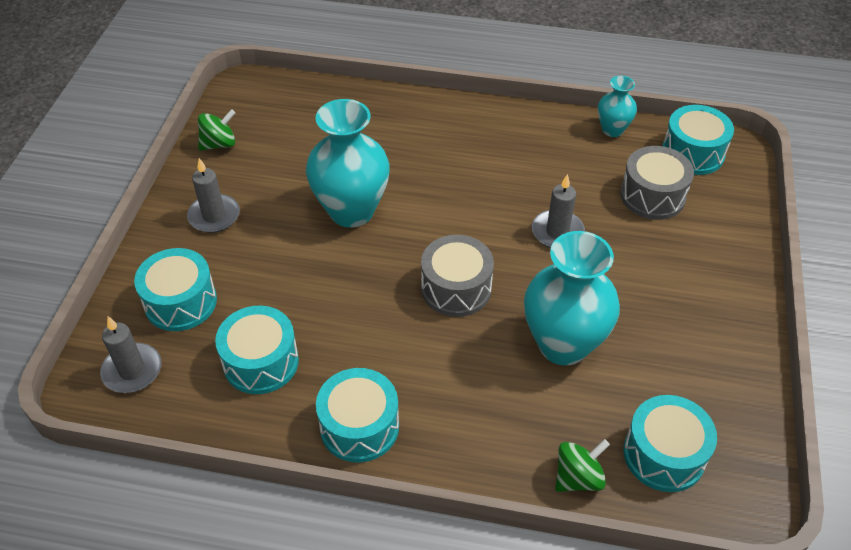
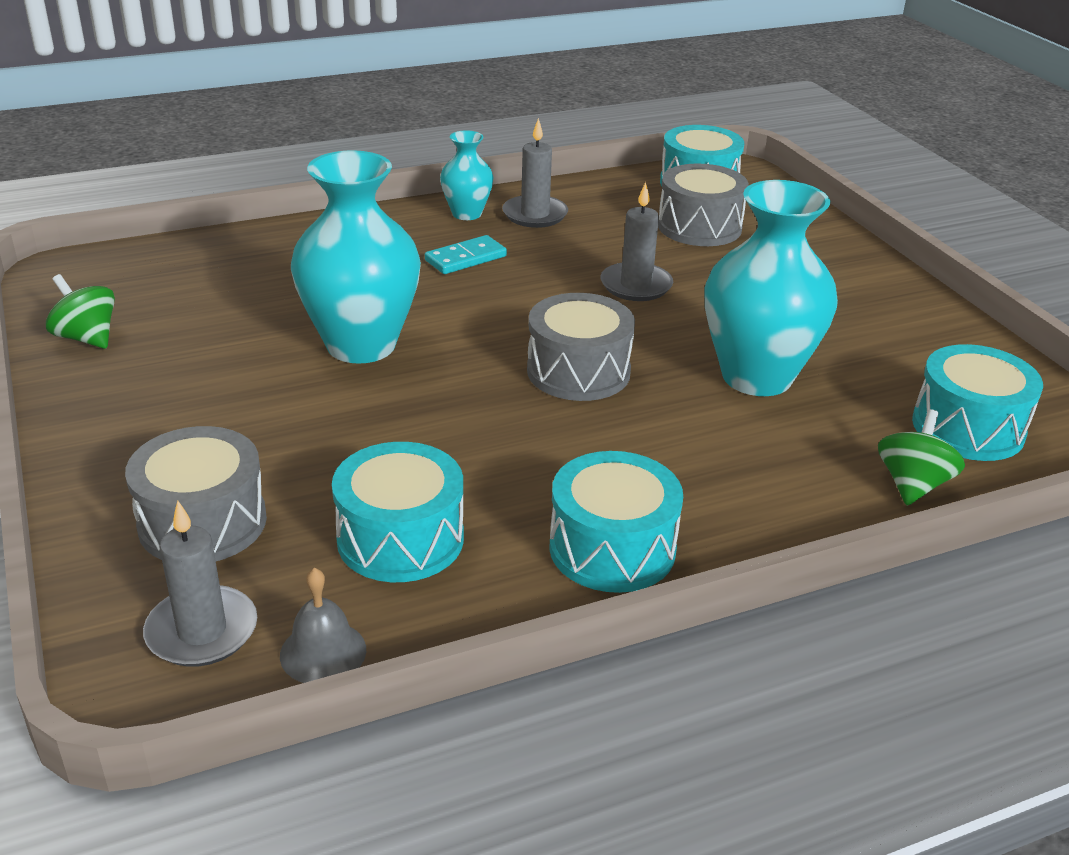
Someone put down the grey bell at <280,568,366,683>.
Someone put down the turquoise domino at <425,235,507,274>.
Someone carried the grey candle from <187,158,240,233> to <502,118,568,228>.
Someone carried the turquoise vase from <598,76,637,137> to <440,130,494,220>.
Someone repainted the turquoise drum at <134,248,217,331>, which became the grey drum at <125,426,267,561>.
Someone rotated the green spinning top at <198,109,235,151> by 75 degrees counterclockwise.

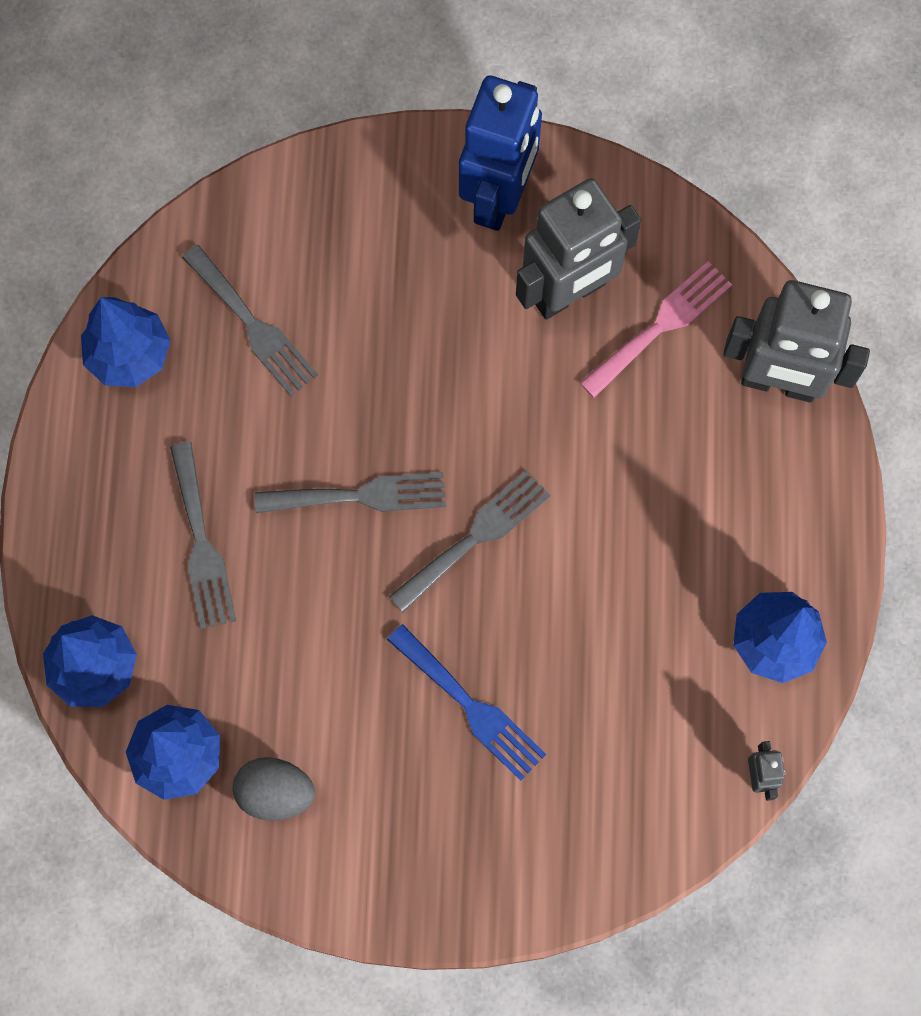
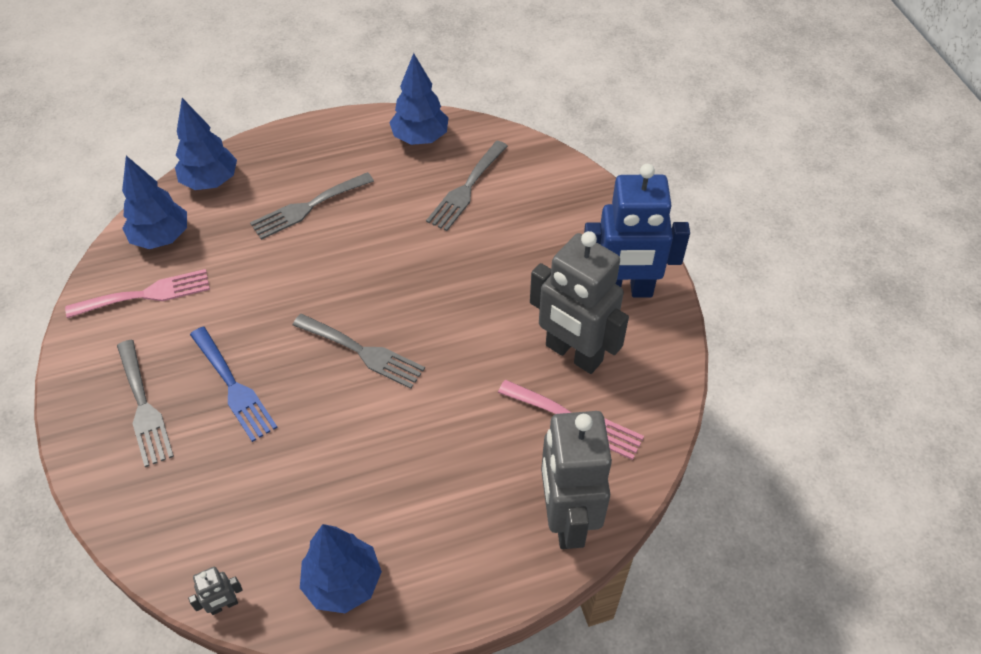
Someone carried the grey fork from <255,472,446,513> to <117,340,174,467>.
Someone swapped the grey egg at <232,757,315,821> for the pink fork at <65,269,210,318>.
Someone rotated the blue fork at <387,624,546,781> by 60 degrees counterclockwise.

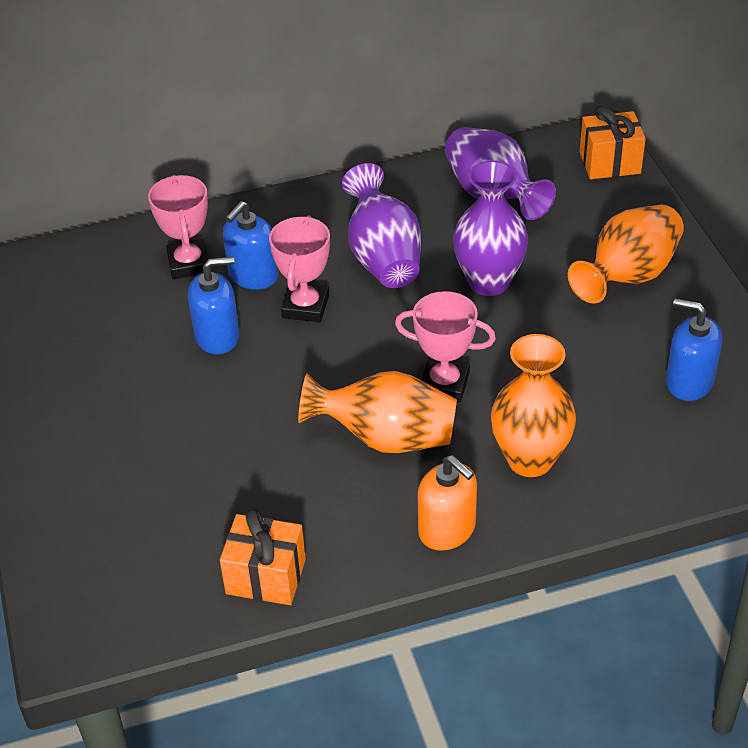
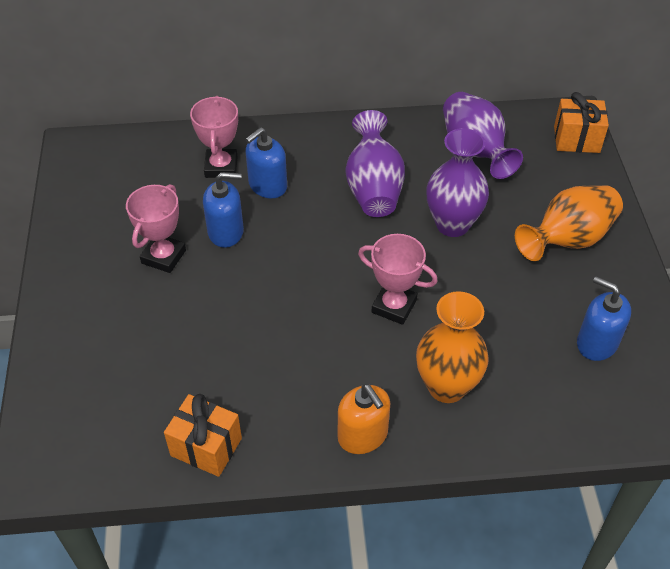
Someone took away the orange vase at <298,371,457,453>.
Someone carried the pink trophy from <269,215,330,322> to <126,184,186,273>.

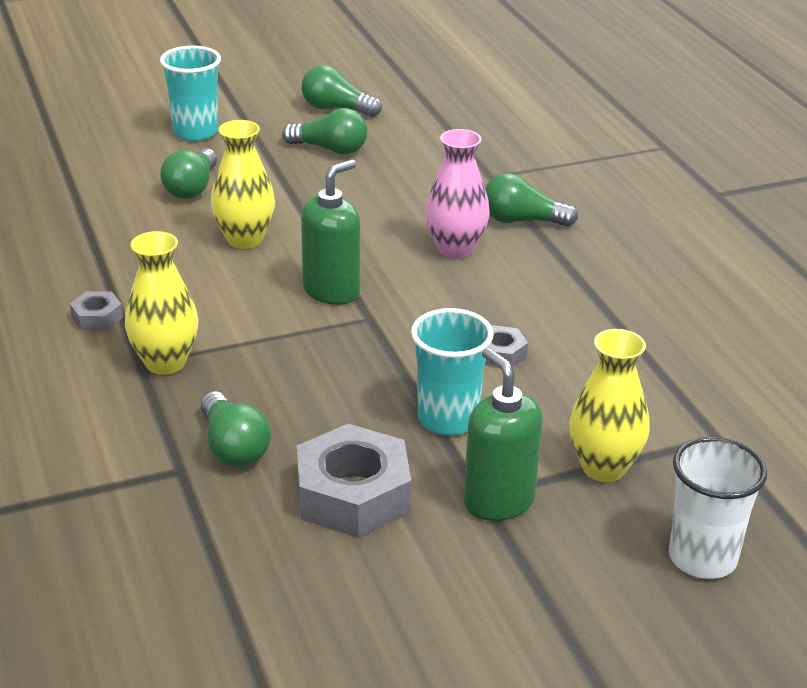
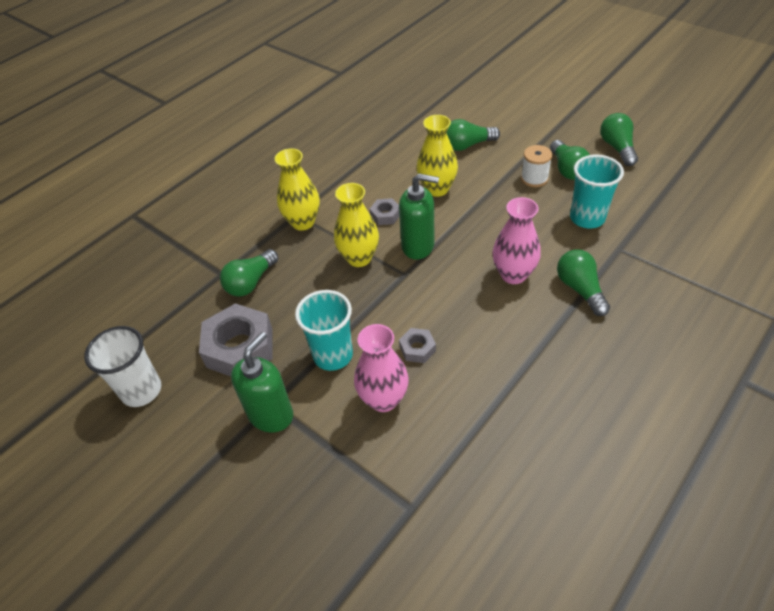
Someone put down the pink vase at <354,324,409,412>.
Someone put down the white spool at <521,145,552,187>.
Someone carried the grey nut from <70,291,123,331> to <370,198,399,225>.
Someone carried the turquoise cup from <160,46,221,141> to <570,155,624,228>.
Someone carried the yellow vase from <569,329,650,482> to <334,183,379,267>.
Someone carried the white cup from <669,437,767,579> to <84,326,161,407>.

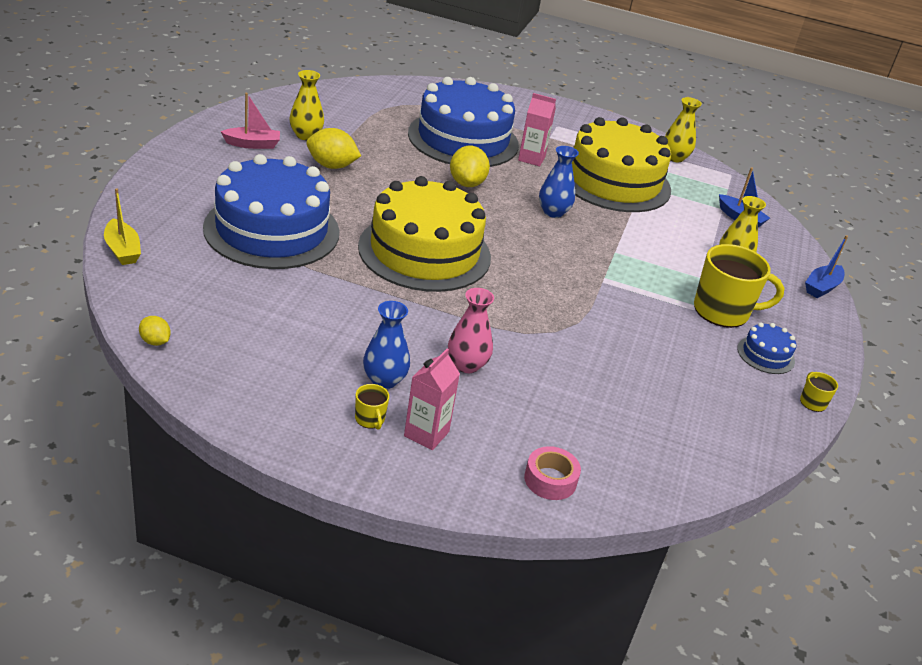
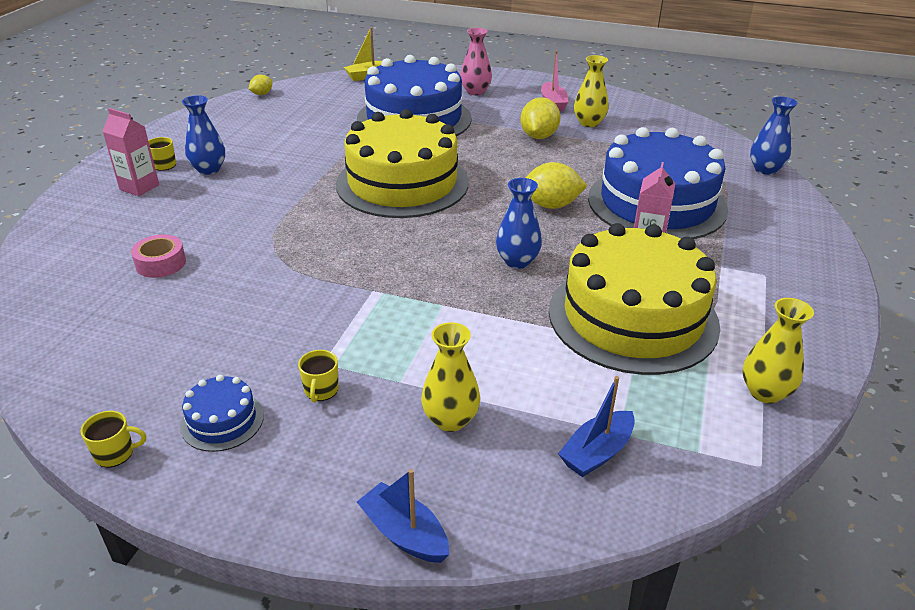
Someone put down the blue vase at <750,96,798,175>.
Someone carried the pink vase from <448,288,494,373> to <460,28,492,95>.
Someone carried the pink tape from <524,446,581,500> to <131,235,186,278>.
Someone scaled the yellow mug at <694,244,784,328> by 0.43.

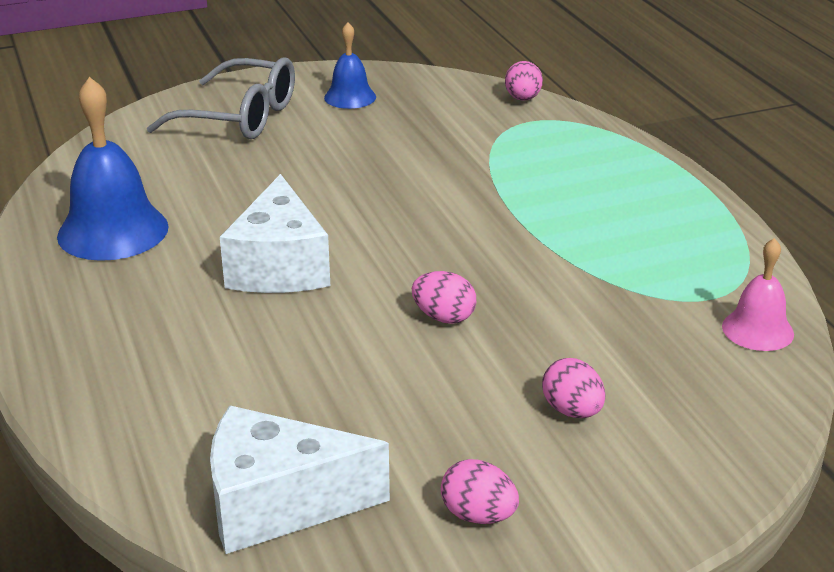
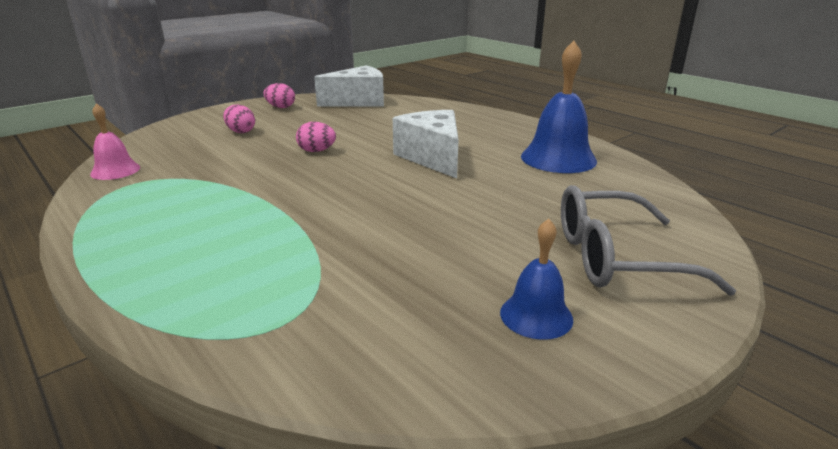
Someone took away the pink egg at <505,61,543,101>.

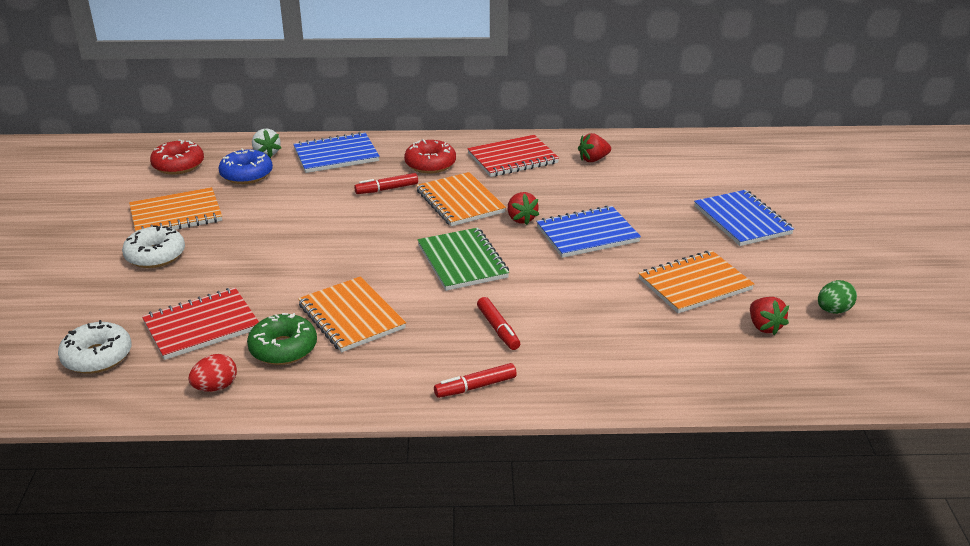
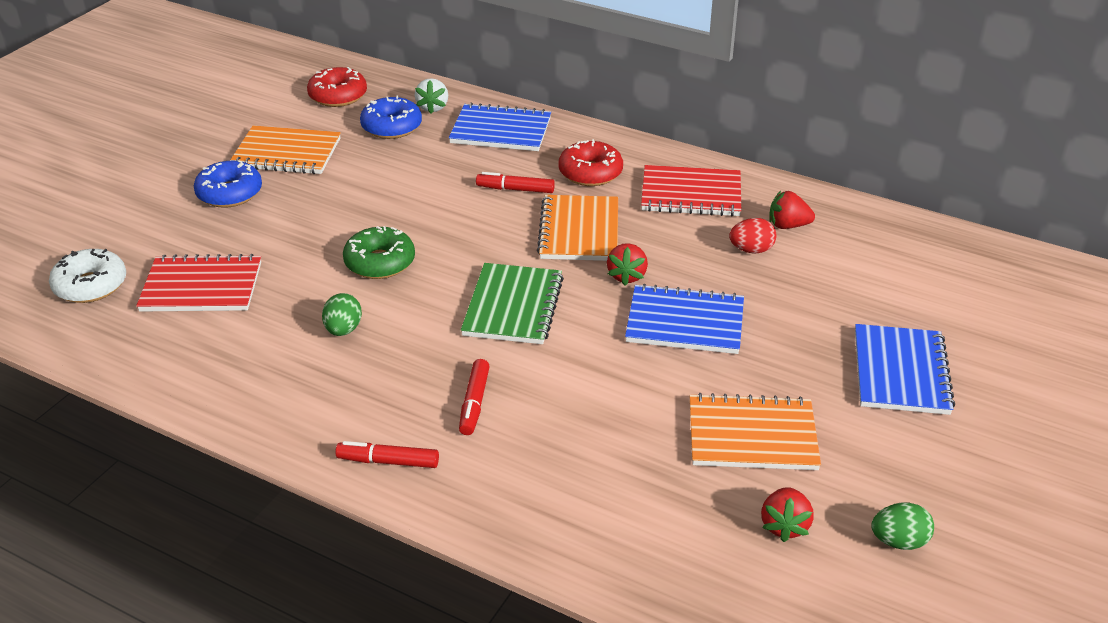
Someone carried the red egg from <188,354,237,392> to <729,218,777,253>.
Someone carried the green donut from <247,313,317,365> to <343,226,415,279>.
Someone swapped the orange notebook at <298,276,406,352> for the green egg at <322,293,362,336>.
Someone repainted the white donut at <122,225,185,268>, which became the blue donut at <194,160,262,208>.

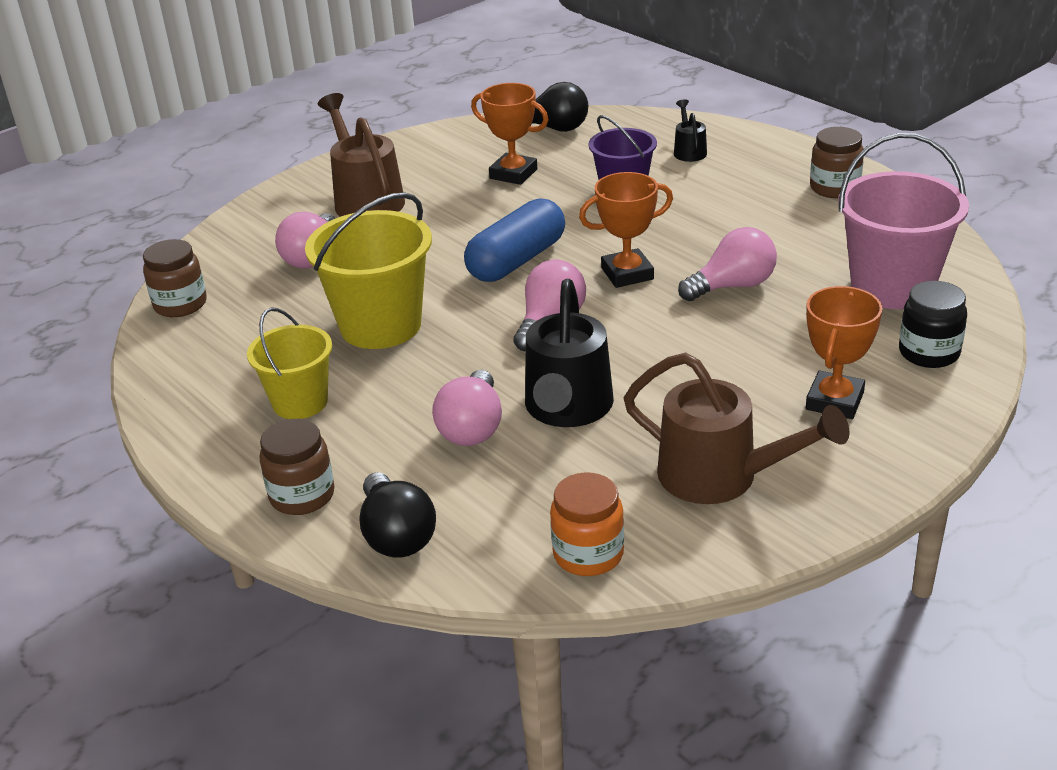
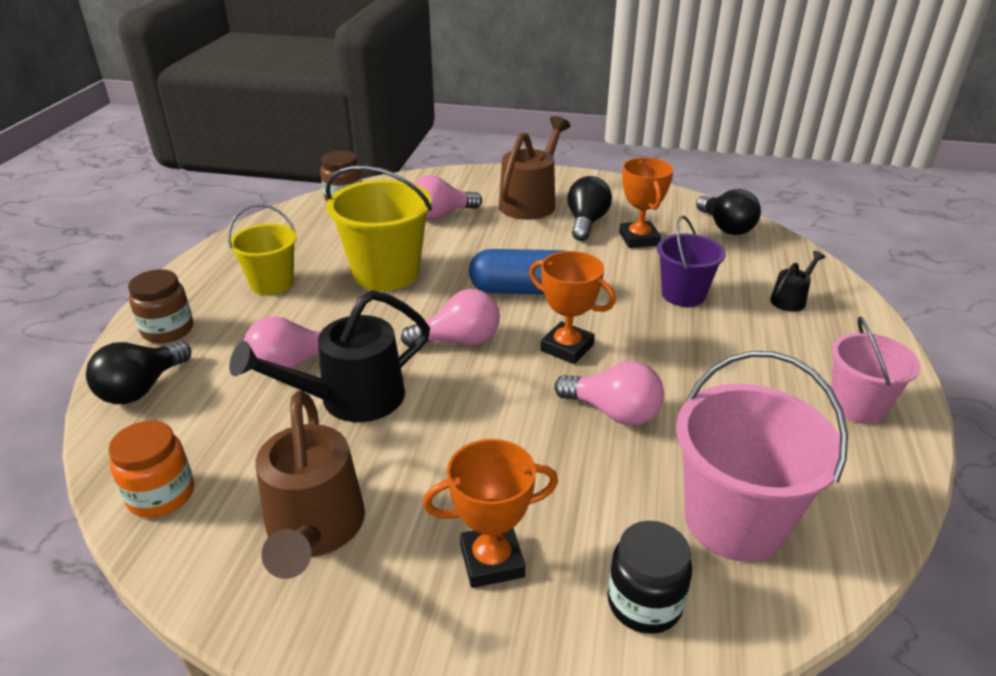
Someone put down the black light bulb at <567,176,612,241>.
Someone swapped the brown jar at <810,127,864,198> for the pink bucket at <830,317,921,424>.

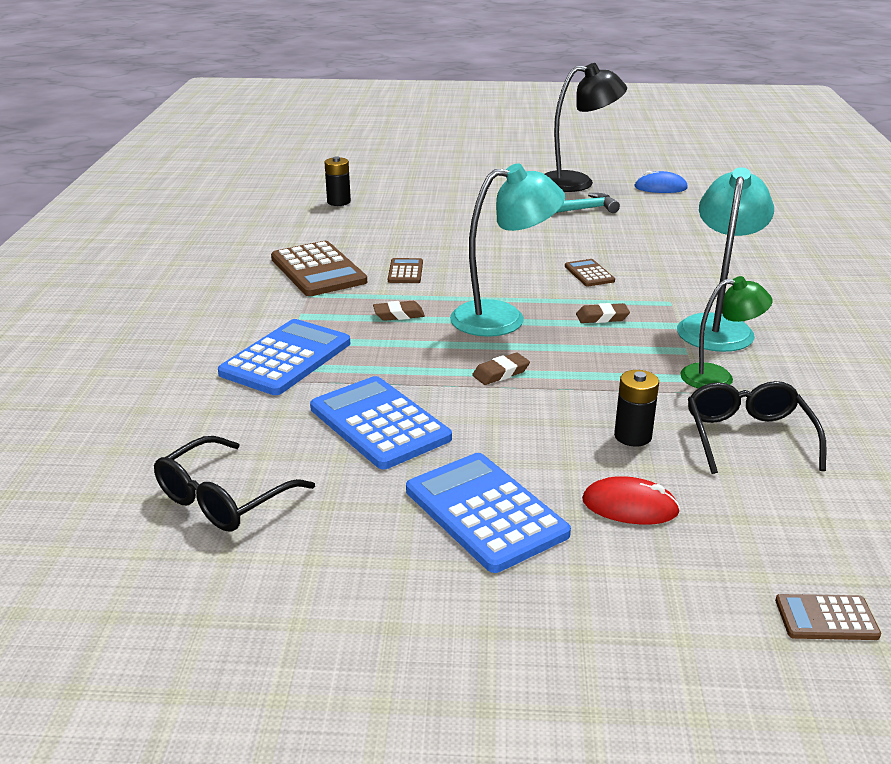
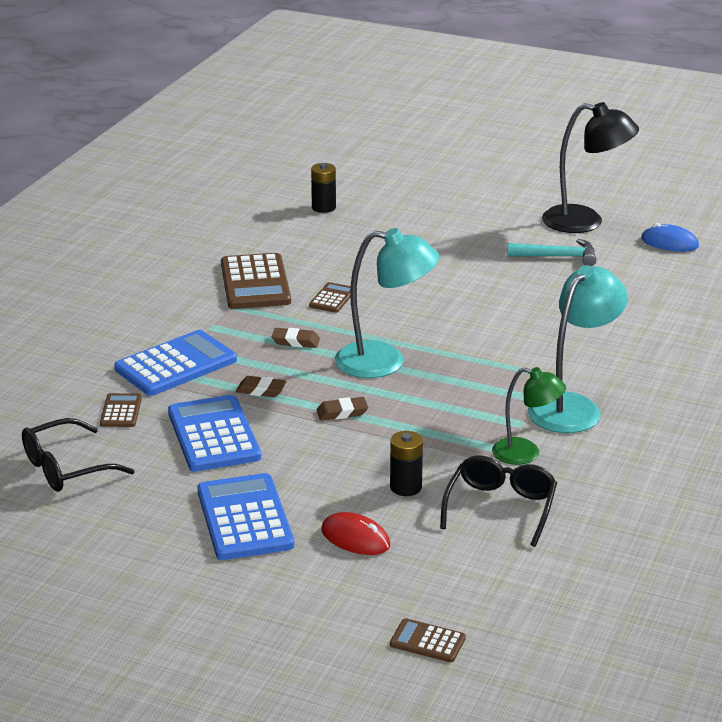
Someone carried the brown calculator from <565,259,615,287> to <100,393,142,427>.
Someone carried the brown eraser from <576,303,630,323> to <236,376,287,397>.

